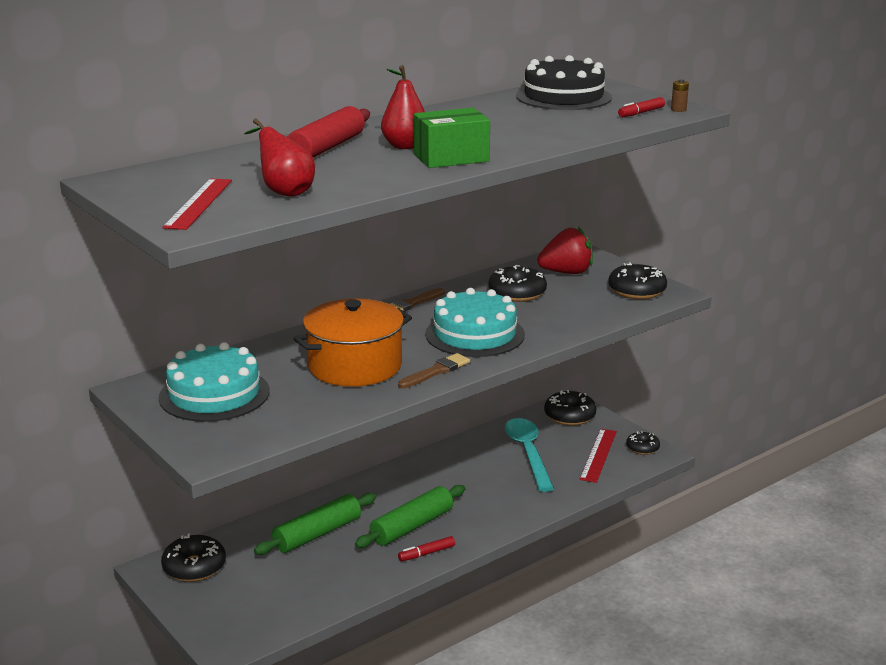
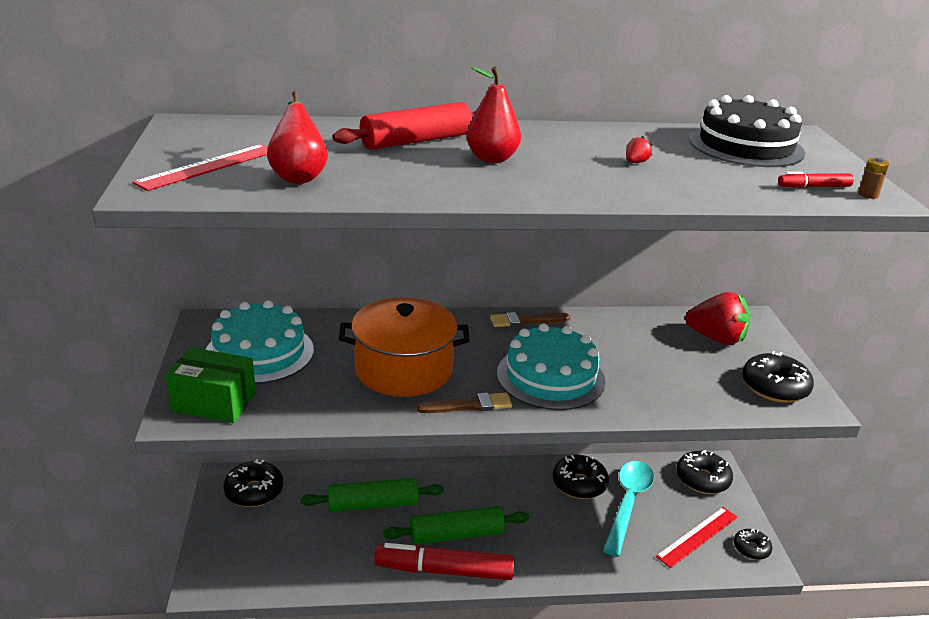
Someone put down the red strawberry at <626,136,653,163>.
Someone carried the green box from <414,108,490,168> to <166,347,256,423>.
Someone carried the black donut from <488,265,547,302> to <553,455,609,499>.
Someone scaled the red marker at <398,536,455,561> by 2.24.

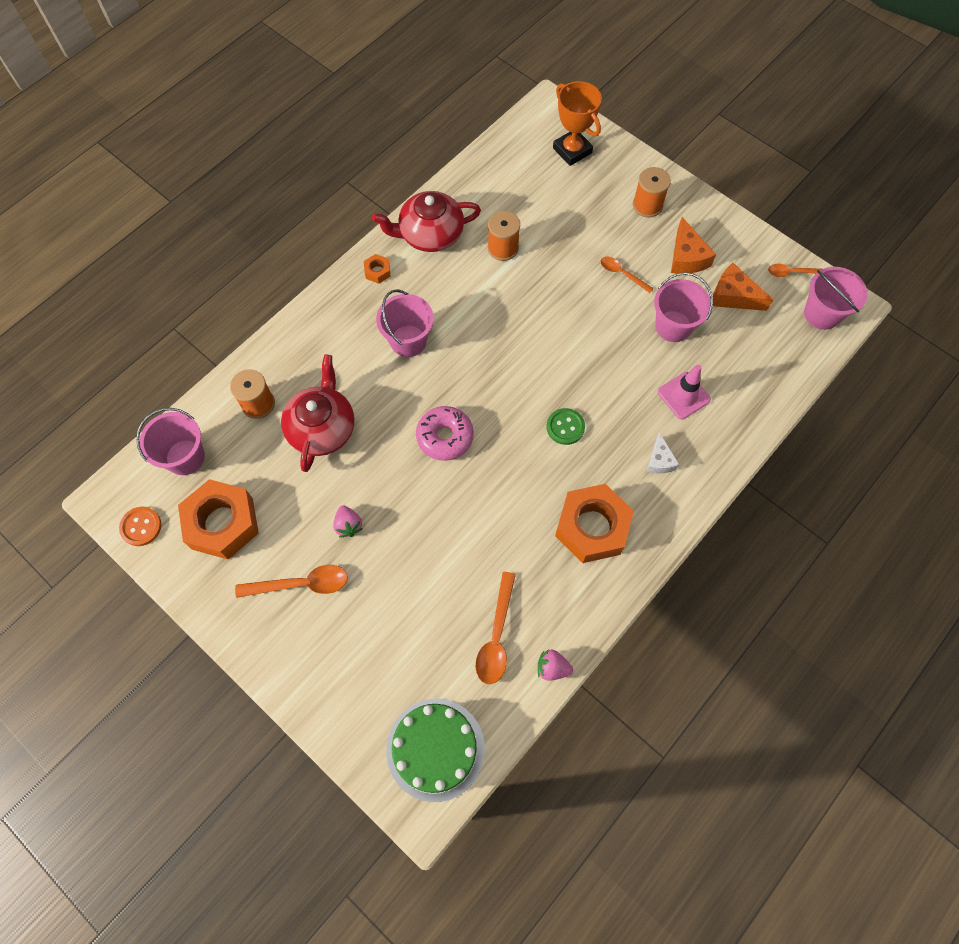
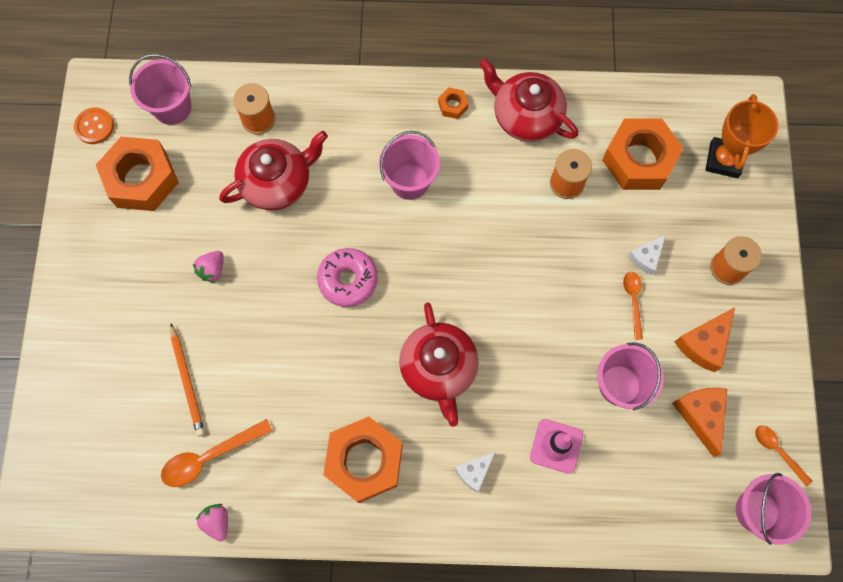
Someone took away the orange spoon at <235,565,348,598>.
Someone took away the green cake at <386,699,485,802>.
Someone put down the orange pencil at <170,323,205,437>.
Someone put down the orange nut at <602,118,684,190>.
Someone put down the white cheese at <628,235,666,275>.
Someone swapped the green button at <546,408,585,445> for the red teapot at <399,302,479,427>.

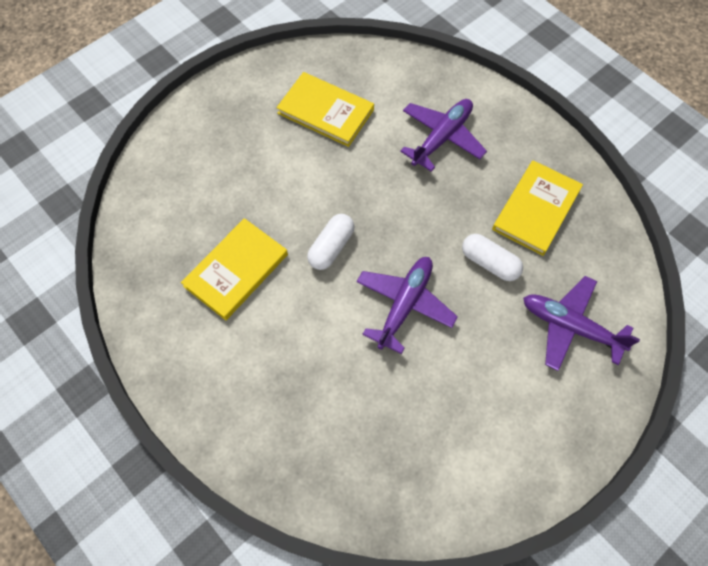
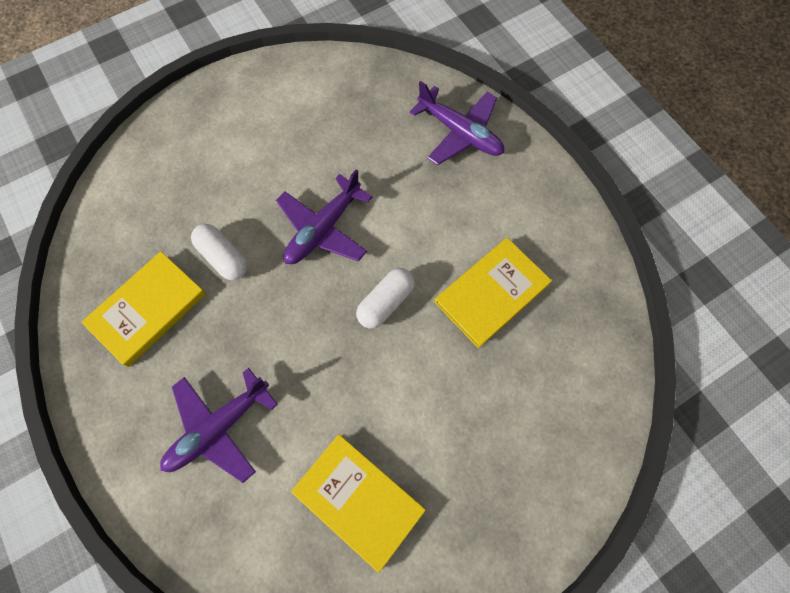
Someone carried the purple plane from <523,276,640,371> to <410,81,504,166>.

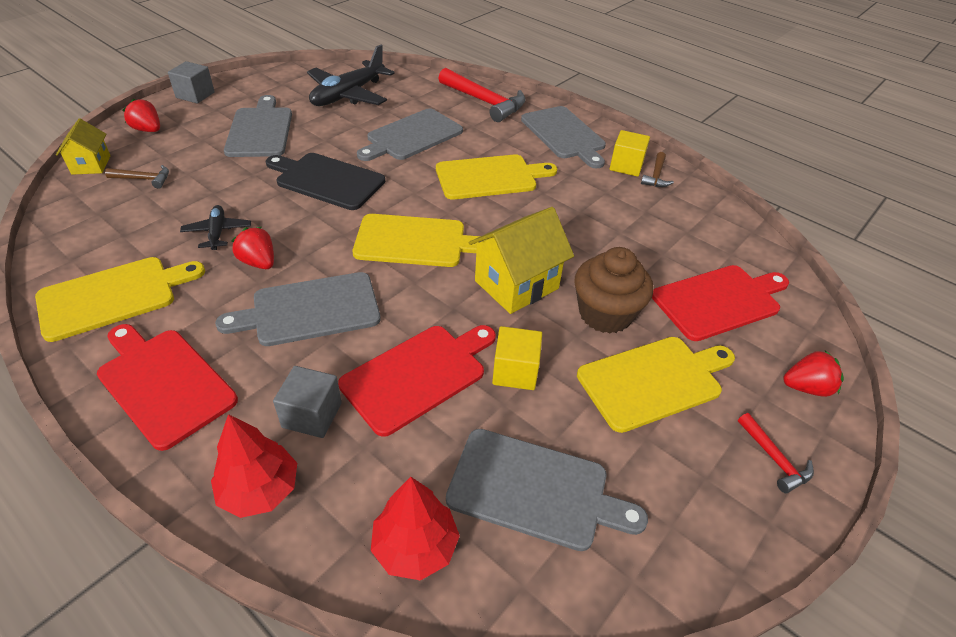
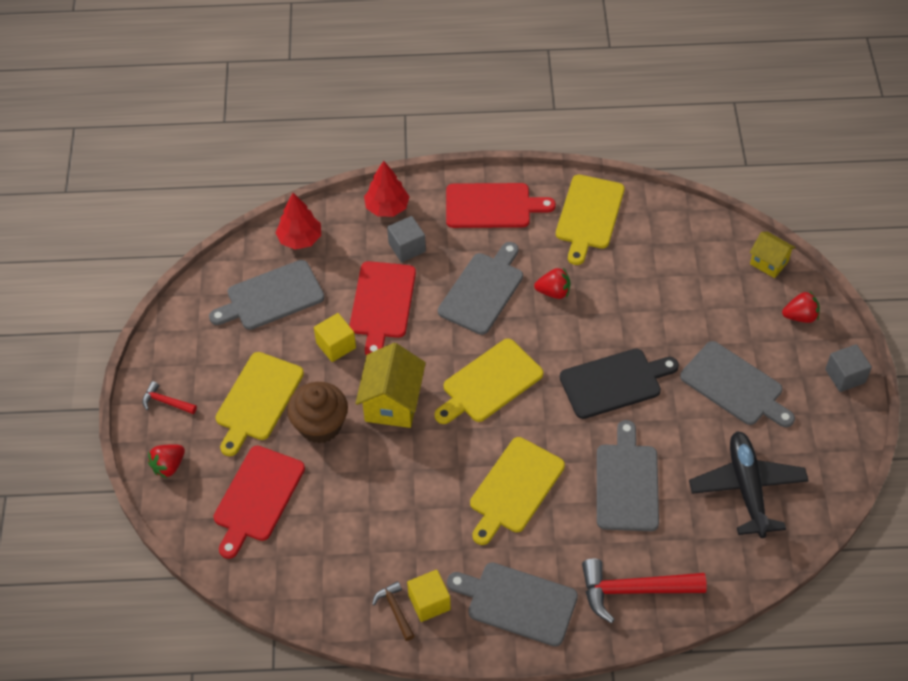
Someone took away the brown hammer at <105,165,169,189>.
Someone took away the black plane at <180,205,251,250>.

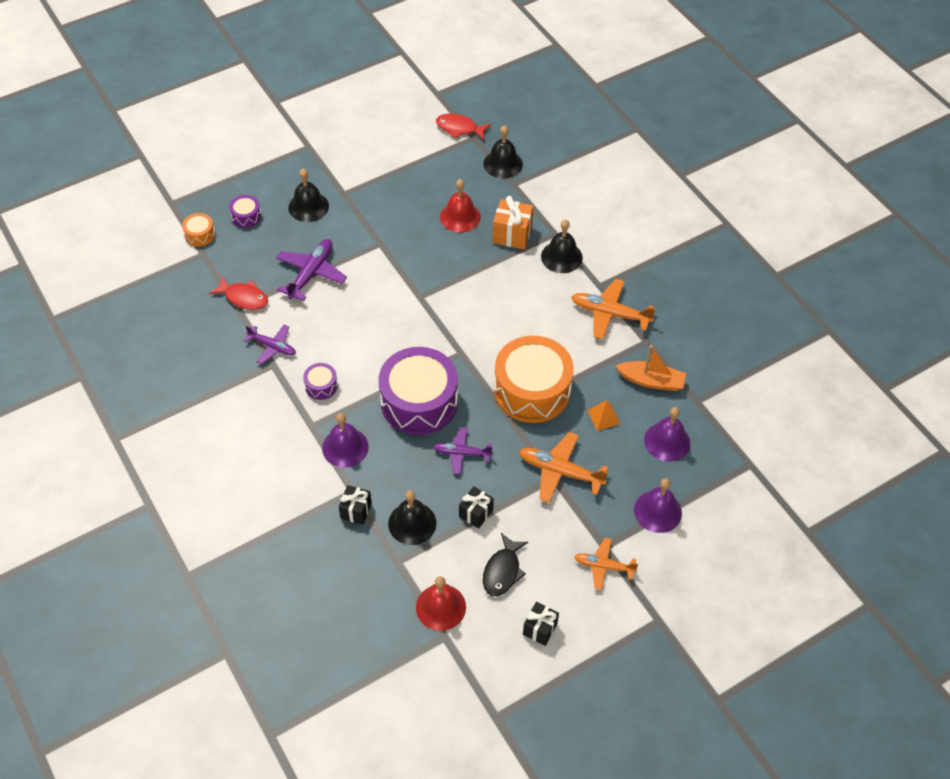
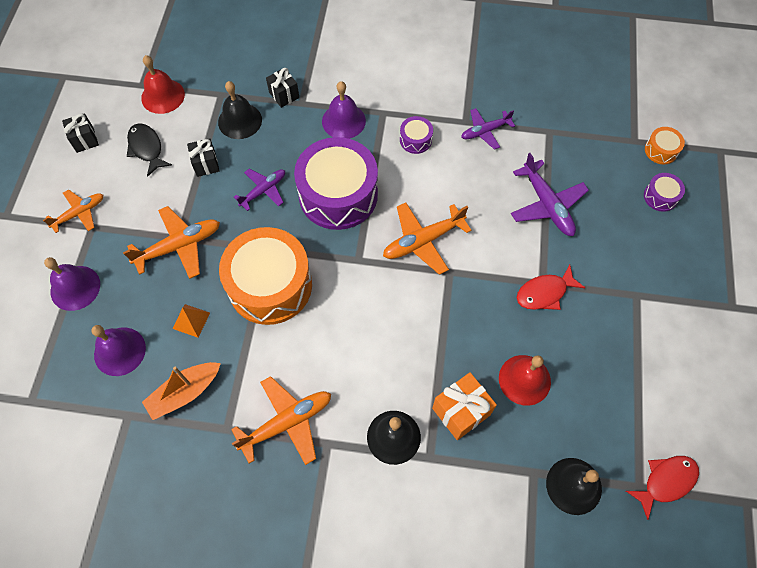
Someone took away the black bell at <288,169,329,222>.
Someone put down the orange plane at <383,203,472,275>.
Someone carried the red fish from <209,276,268,310> to <517,265,585,310>.

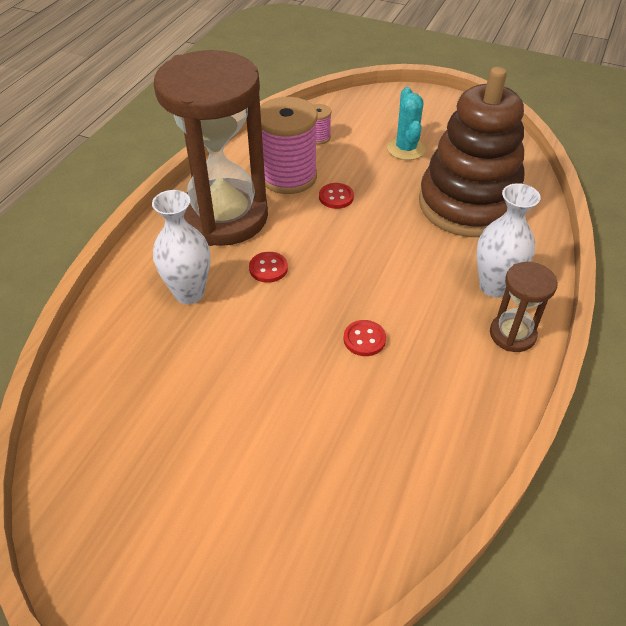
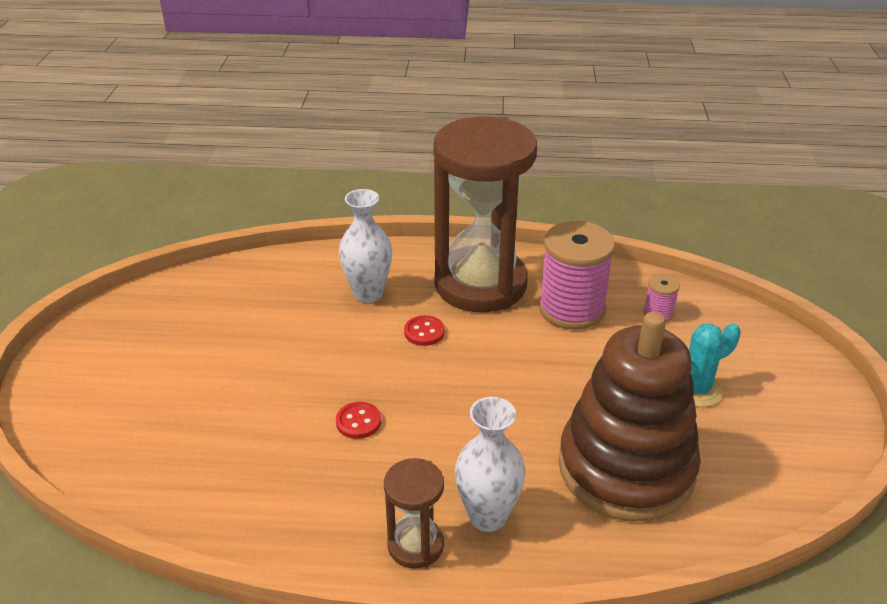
Someone took away the red button at <319,183,354,209>.

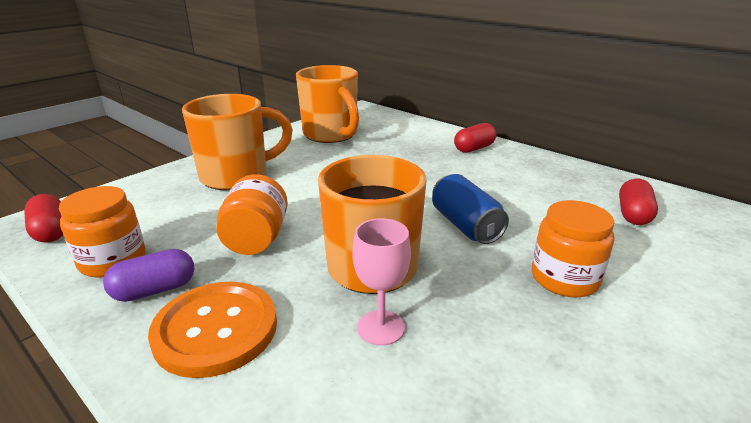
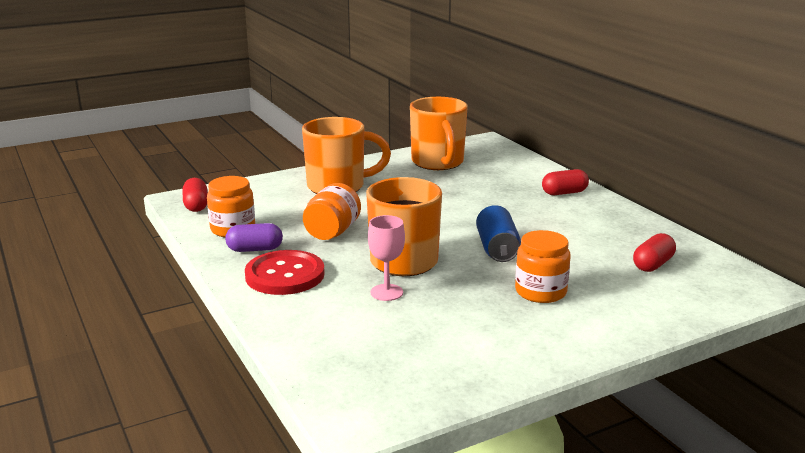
Someone repainted the orange button at <148,282,277,378>, which became the red button at <245,250,325,295>.

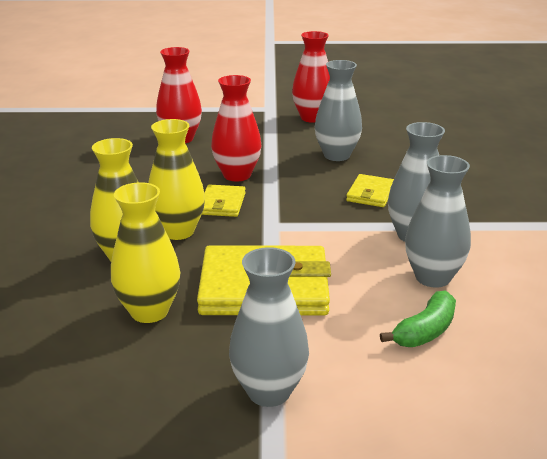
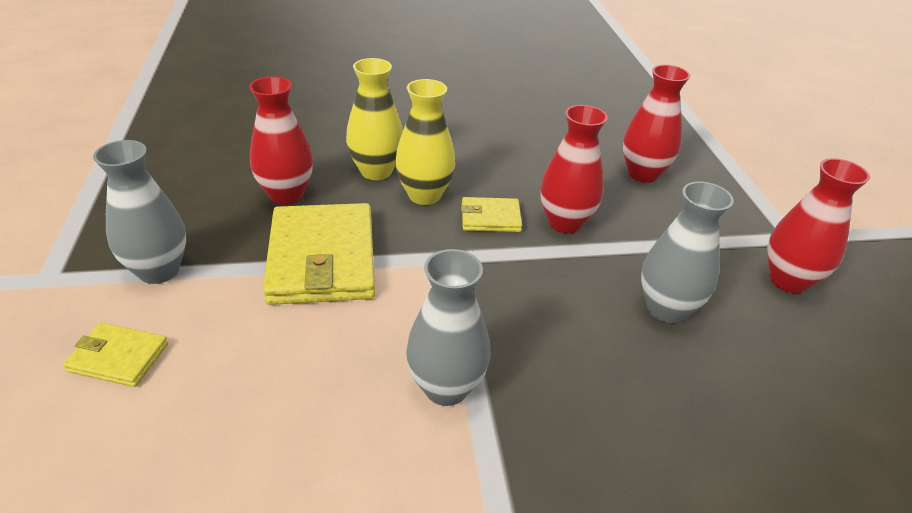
Someone took away the green banana at <380,290,456,347>.
Someone took away the grey vase at <405,155,471,288>.
Someone carried the yellow wallet from <346,174,394,207> to <63,323,168,387>.
Someone repainted the yellow vase at <111,182,181,323>, which became the red vase at <249,76,313,205>.

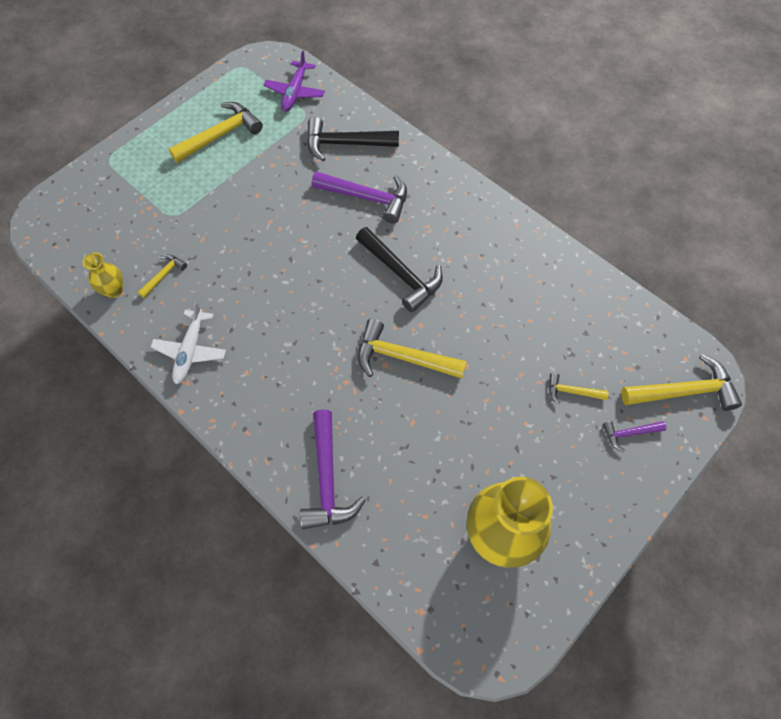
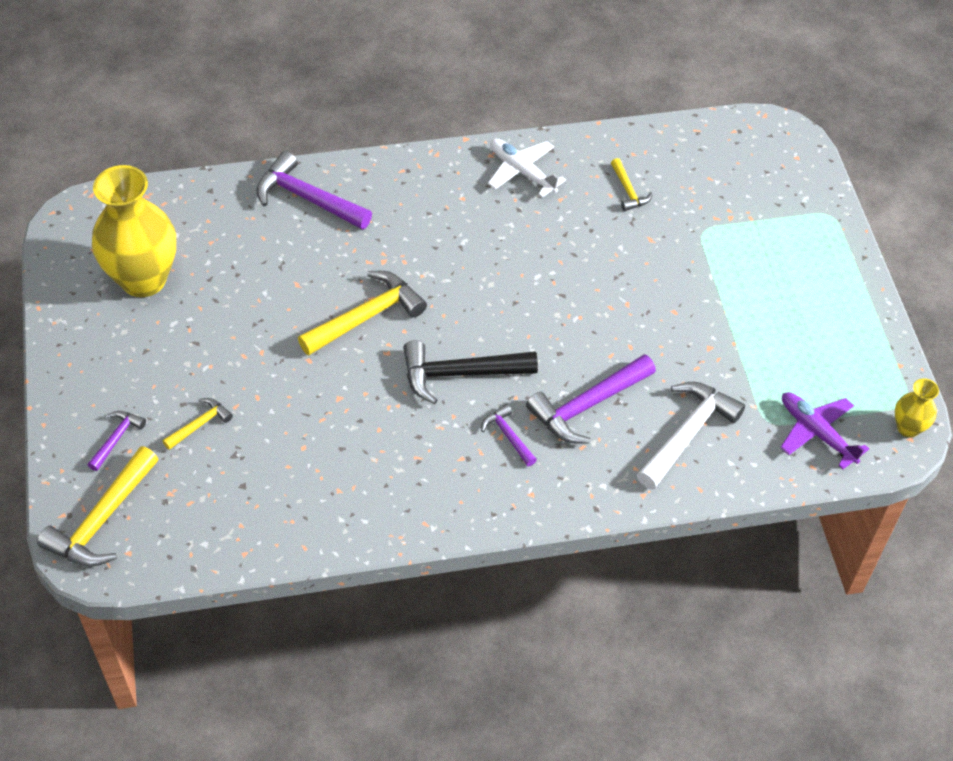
Someone took away the yellow hammer at <168,102,263,163>.
Someone put down the purple hammer at <481,404,537,466>.
Someone carried the yellow vase from <83,252,123,298> to <895,378,939,438>.
Someone repainted the black hammer at <307,117,399,161>, which became the white hammer at <637,382,745,489>.

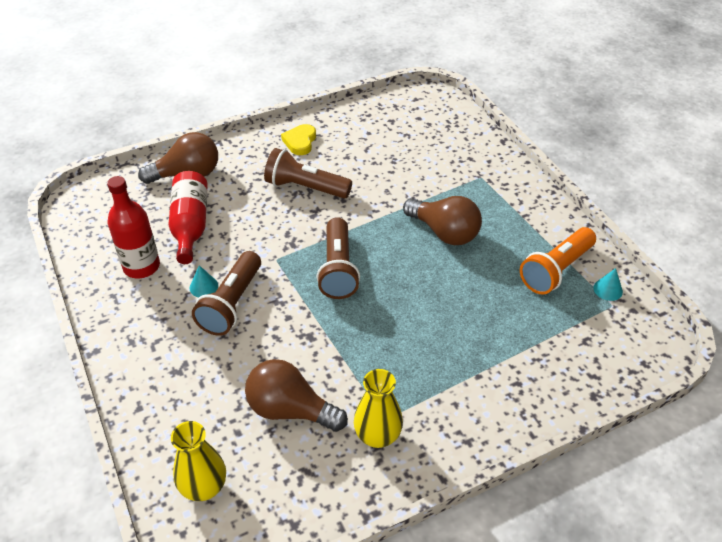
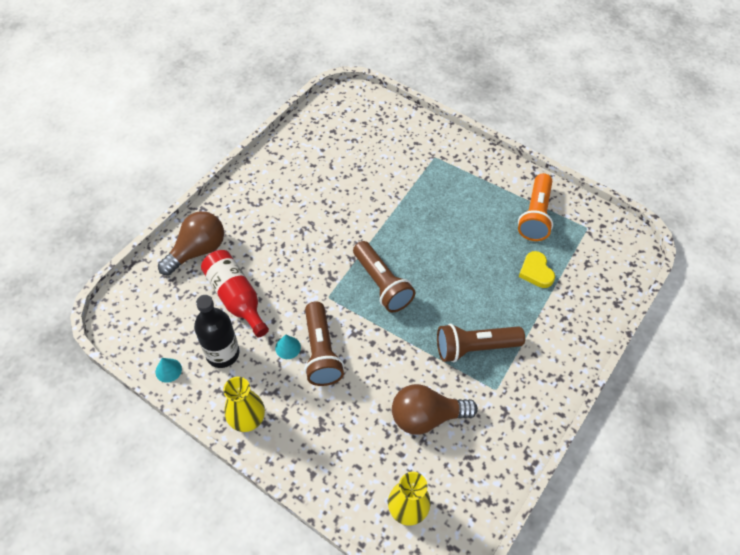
Someone took away the brown light bulb at <403,196,482,245>.
Someone carried the brown flashlight from <264,148,352,199> to <437,324,525,362>.
Someone carried the yellow heart from <281,124,316,155> to <519,251,555,288>.
Someone carried the yellow vase from <354,369,403,448> to <223,377,265,432>.
Someone carried the turquoise cone from <593,268,623,301> to <155,358,182,383>.
Someone repainted the red bottle at <107,176,160,278>, which became the black bottle at <194,295,240,368>.

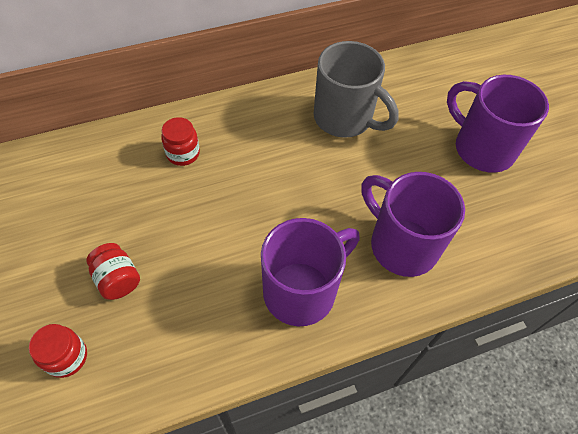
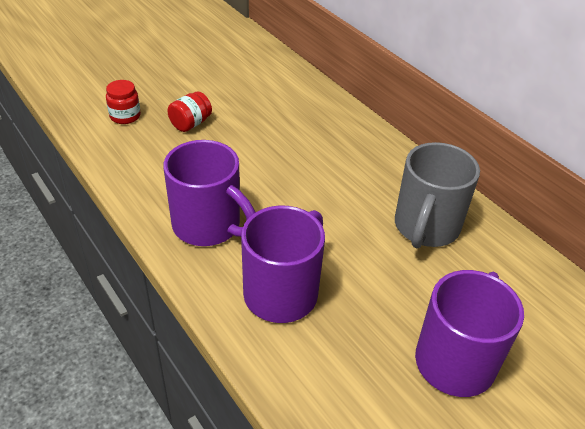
Someone took away the red jar at <161,117,200,166>.

